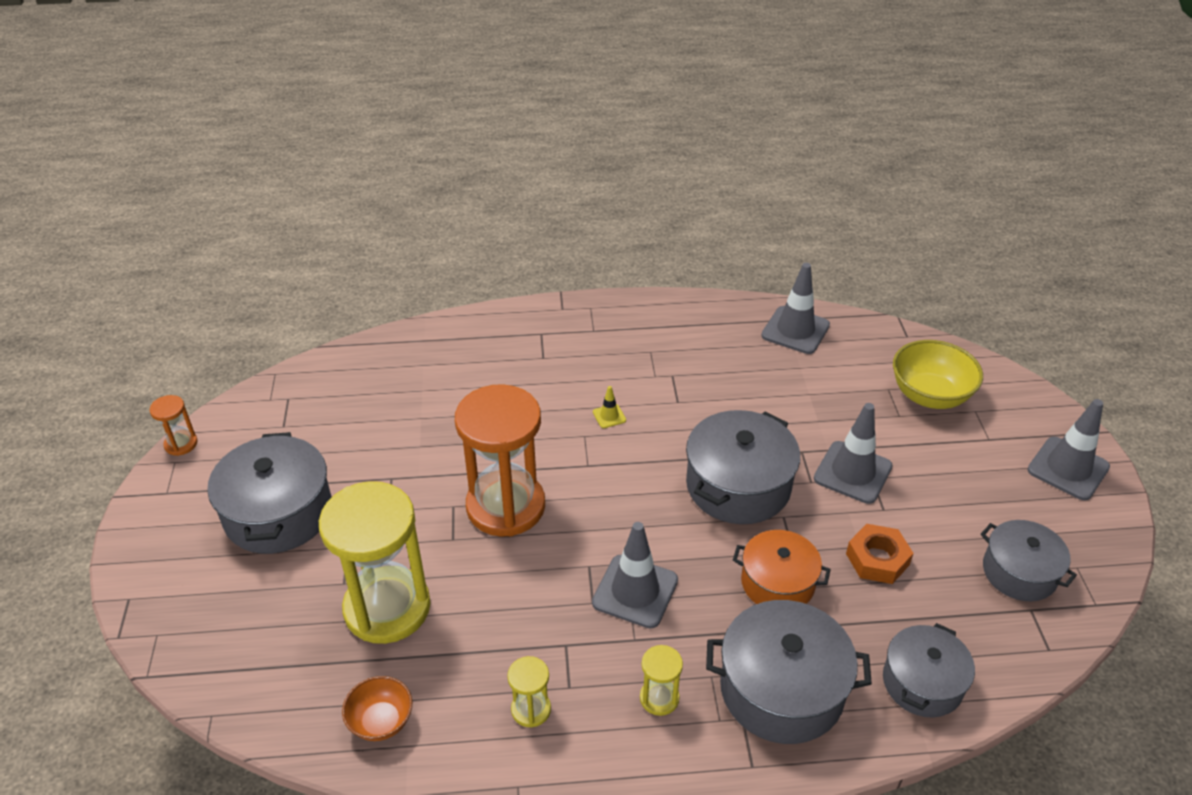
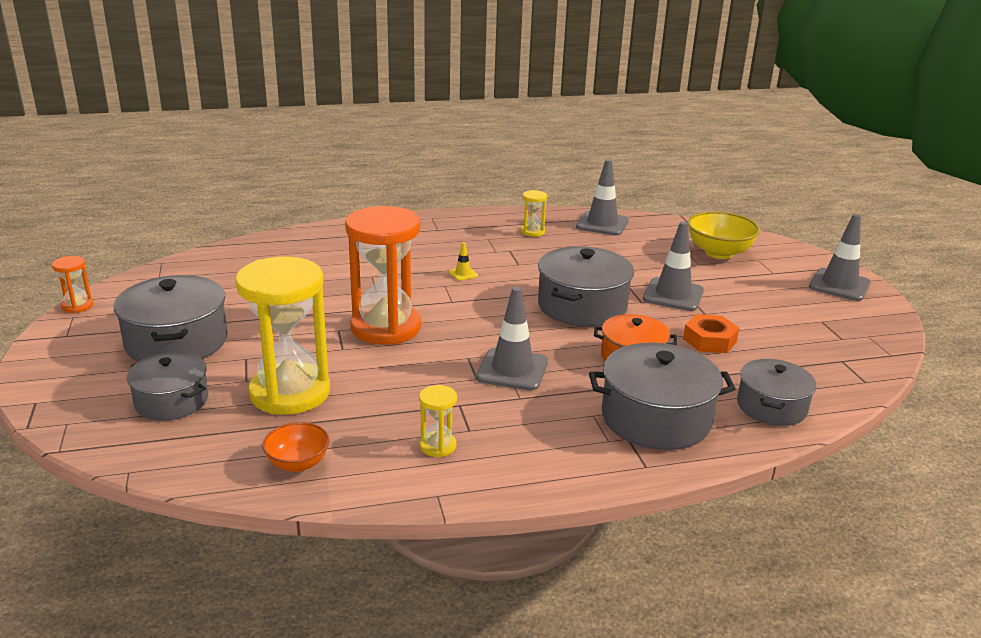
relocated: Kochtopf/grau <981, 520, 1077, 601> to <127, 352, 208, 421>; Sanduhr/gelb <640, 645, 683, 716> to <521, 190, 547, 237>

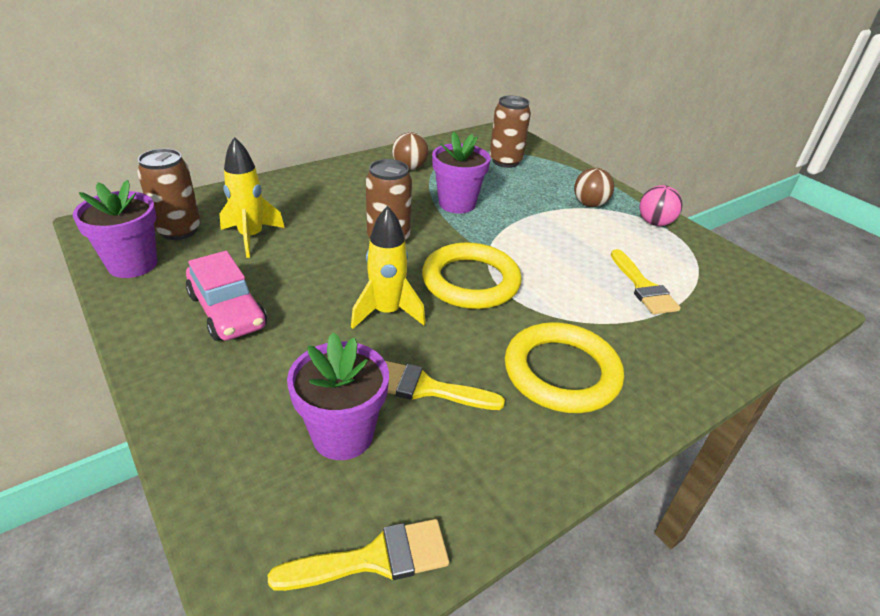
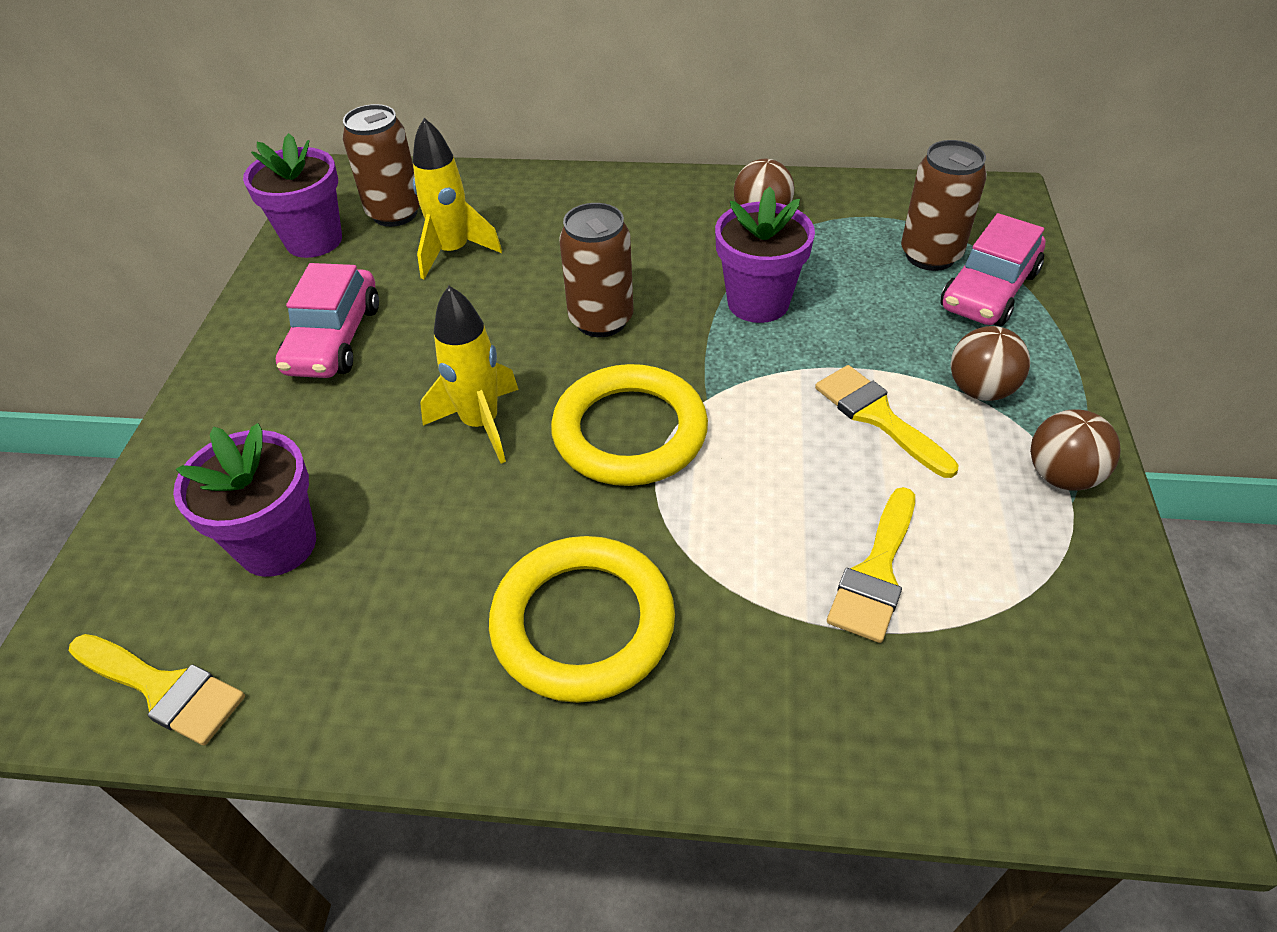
appeared: Auto/rosa <941, 213, 1046, 326>
relocated: Pinsel/gelb <385, 361, 505, 410> to <815, 365, 958, 478>
colour: Ball/rosa <639, 185, 683, 226> to Ball/braun <1030, 409, 1121, 491>

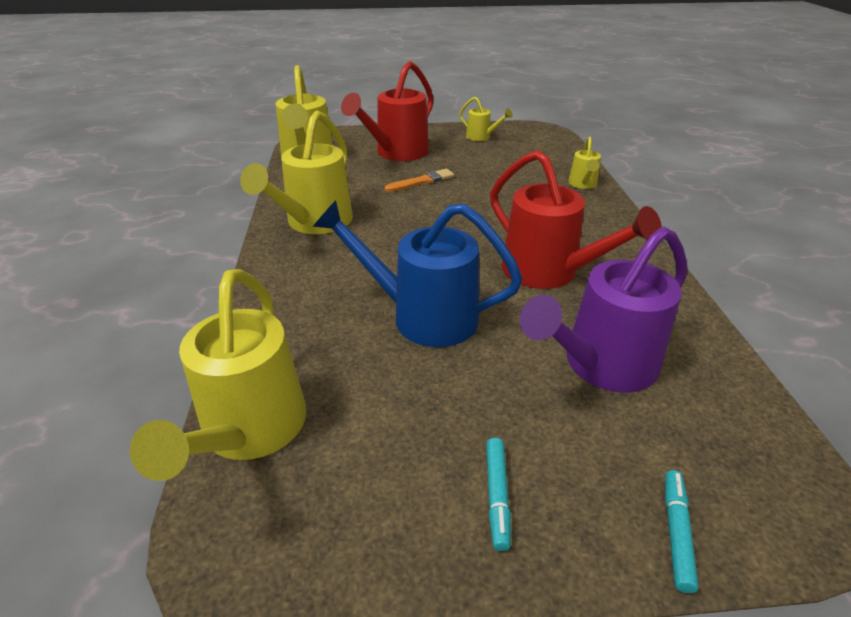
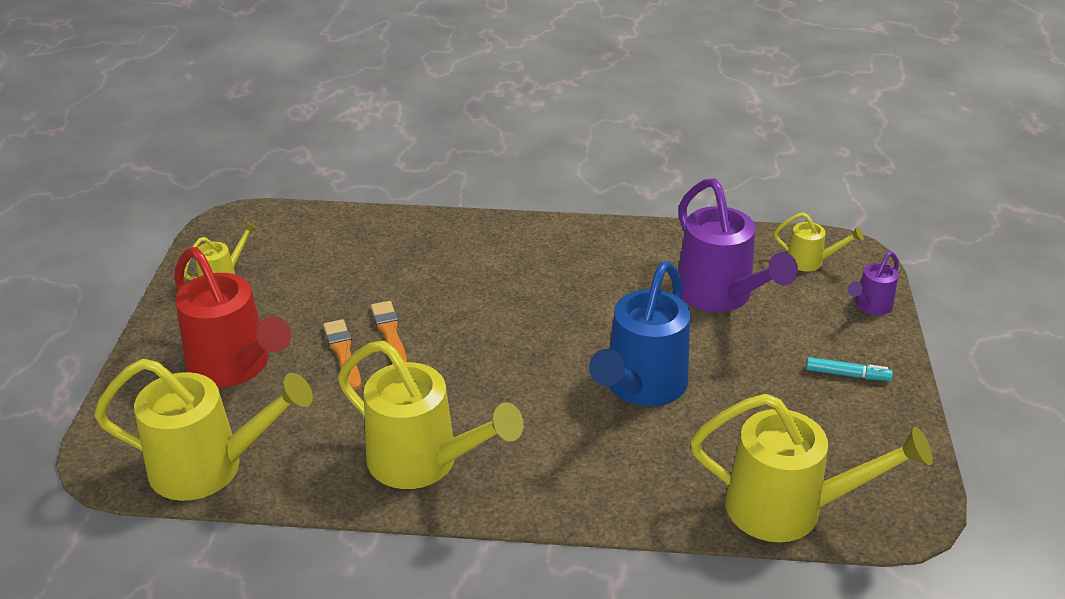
missing: Gießkanne/rot <490, 150, 662, 289>
appeared: Pinsel/orange <371, 301, 407, 364>
relocated: Gießkanne/gelb <568, 136, 601, 189> to <774, 212, 864, 271>
exchanged: Filzstift/türkis <665, 470, 699, 593> to Gießkanne/lila <847, 251, 899, 315>

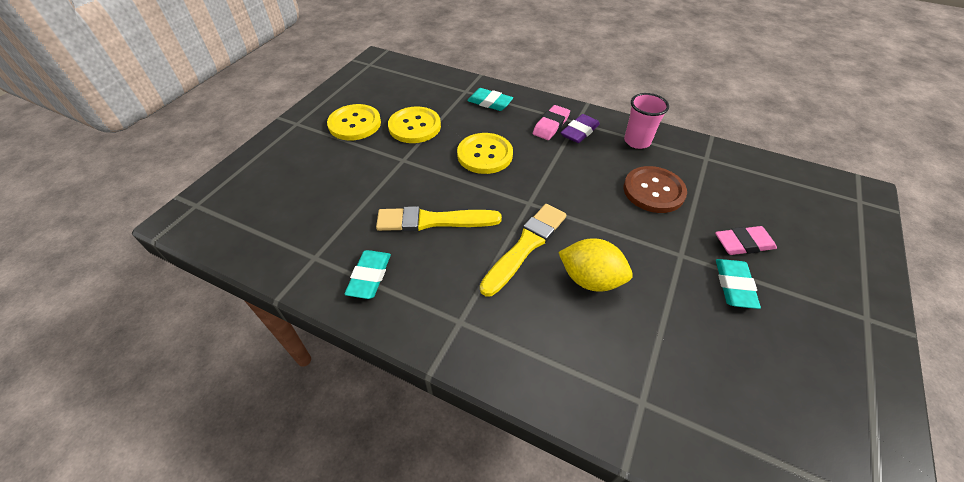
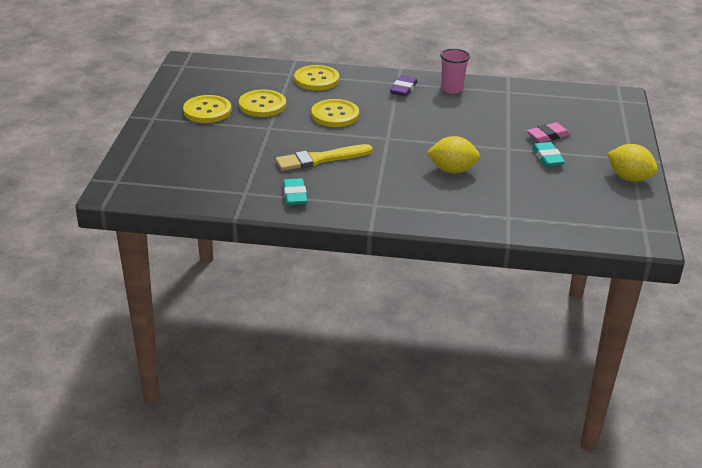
missing: Radiergummi/rosa <533, 105, 570, 140>; Knopf/braun <623, 166, 687, 213>; Pinsel/gelb <480, 204, 566, 297>
appeared: Zitrone/gelb <607, 144, 658, 182>
exchanged: Radiergummi/türkis <467, 88, 513, 111> to Knopf/gelb <294, 65, 339, 91>

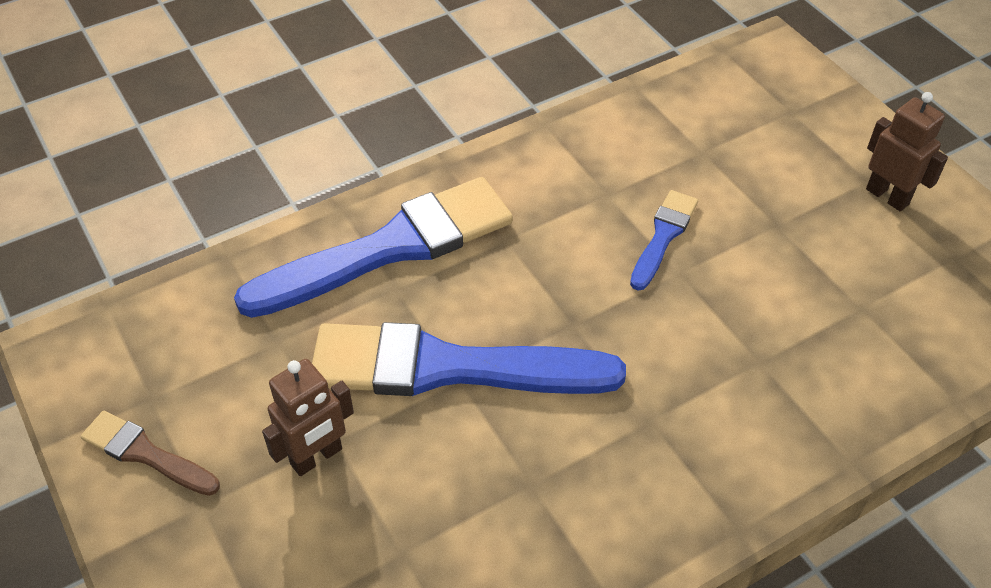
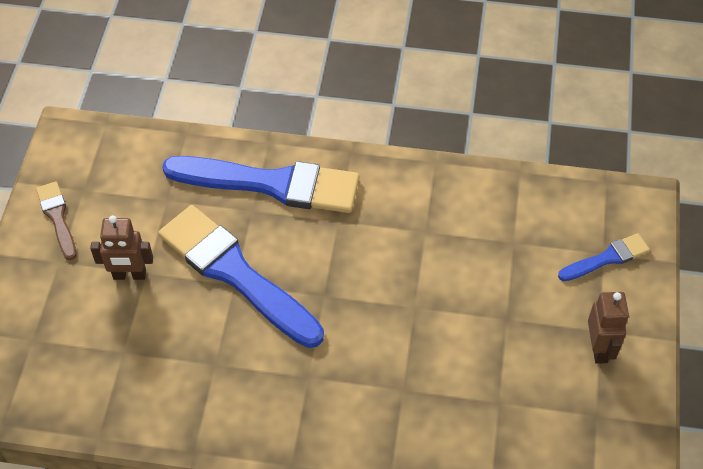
relocated: Pinsel/blau <630, 190, 698, 291> to <558, 233, 650, 281>

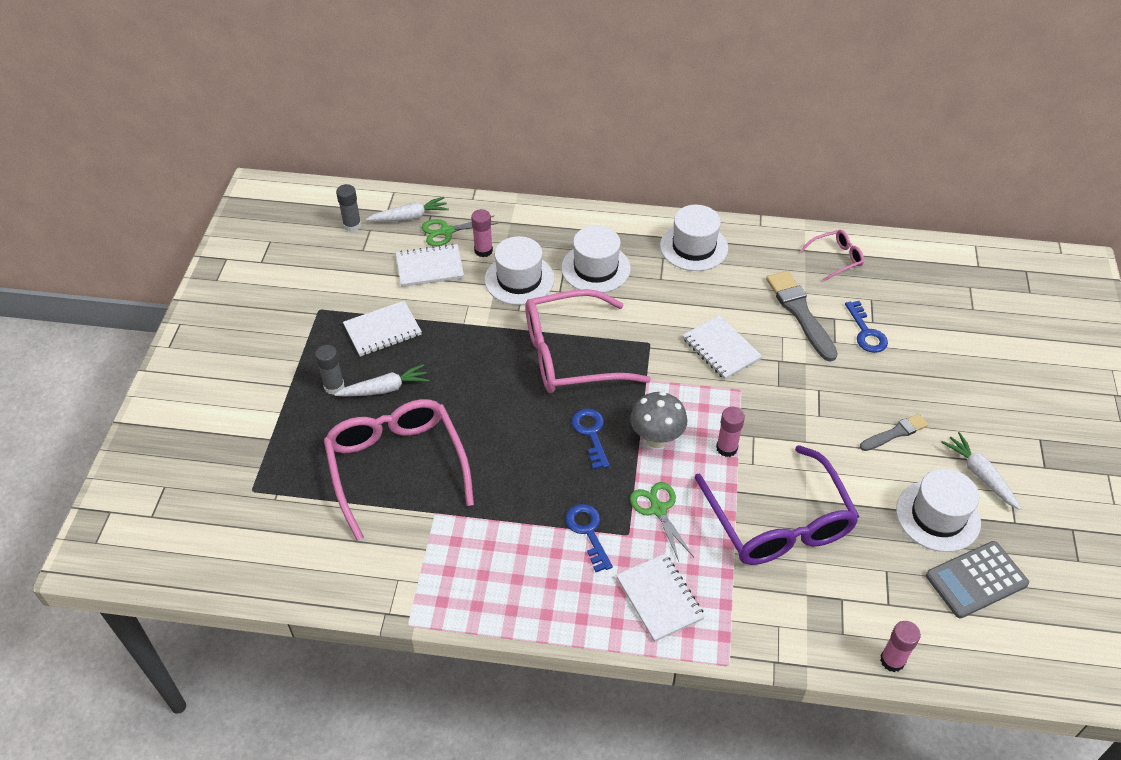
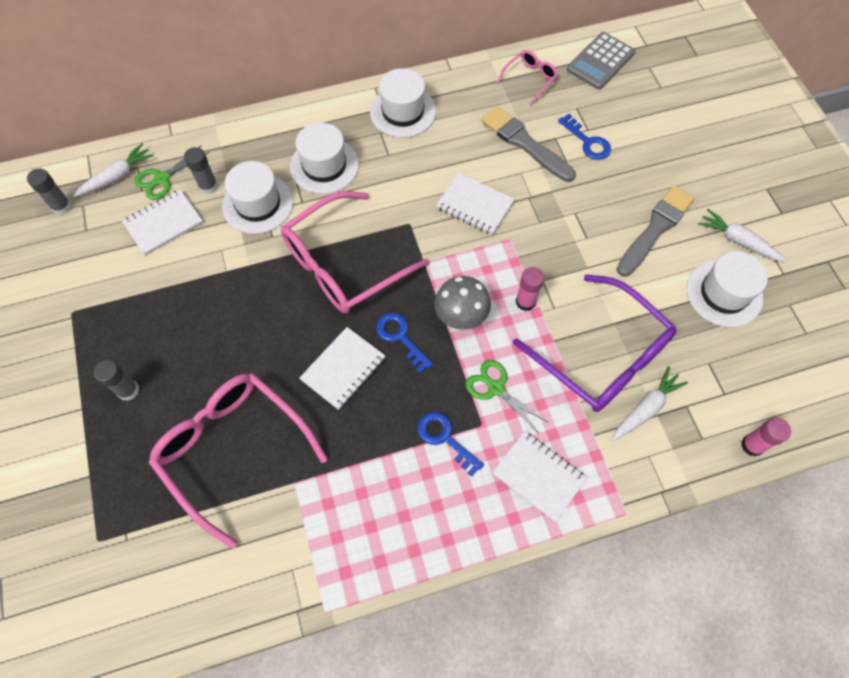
relocated: Notizbuch/weiß <343, 301, 422, 357> to <299, 327, 386, 410>; Karotte/weiß <334, 364, 429, 397> to <612, 366, 688, 441>; Taschenrechner/grau <926, 541, 1029, 618> to <567, 32, 635, 89>
colour: Klebestift/rosa <471, 209, 493, 257> to Klebestift/grau <184, 147, 218, 194>
size: Pinsel/grau <860, 414, 928, 451> = <616, 186, 694, 277> x1.70

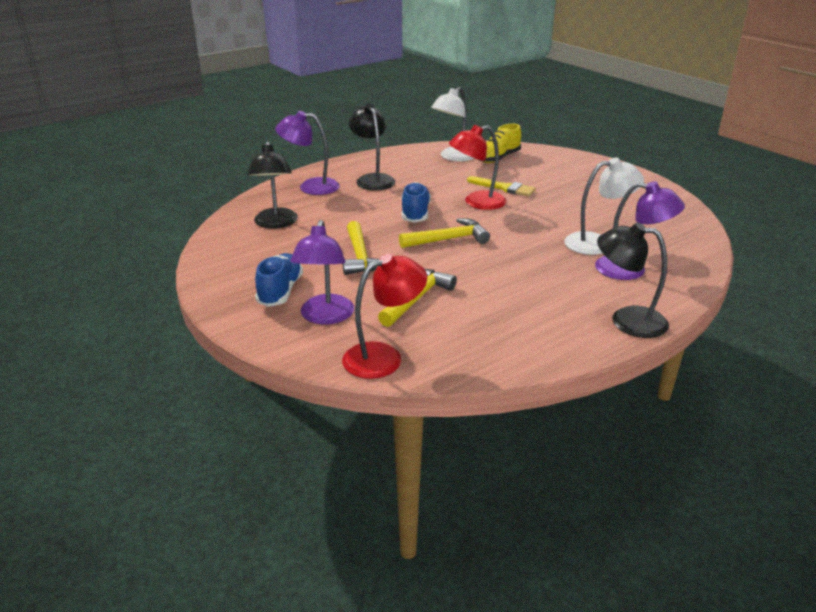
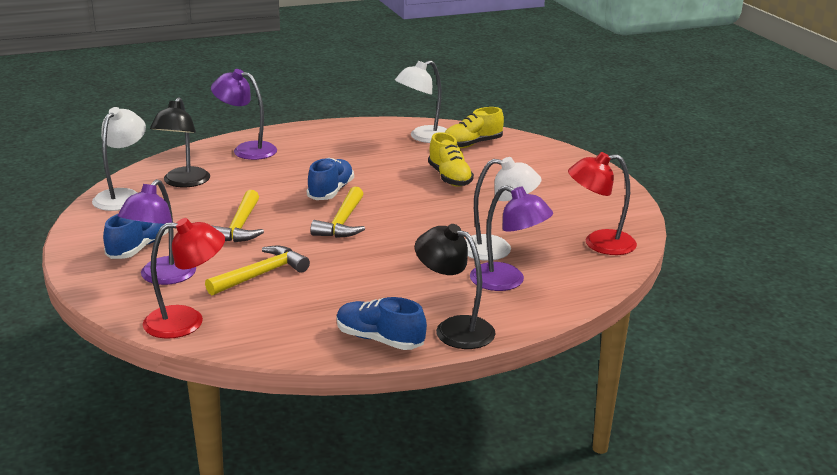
missing: Lampe/schwarz <349, 103, 395, 190>
appeared: Lampe/weiß <92, 107, 146, 211>; Schuh/blau <337, 297, 427, 350>
relocated: Lampe/rot <449, 125, 507, 210> to <568, 152, 637, 255>
exchanged: Pinsel/gelb <467, 176, 536, 197> to Schuh/gelb <428, 132, 474, 187>
spun: Hammer/gelb <399, 218, 490, 248> = <310, 187, 365, 238> 105 degrees clockwise

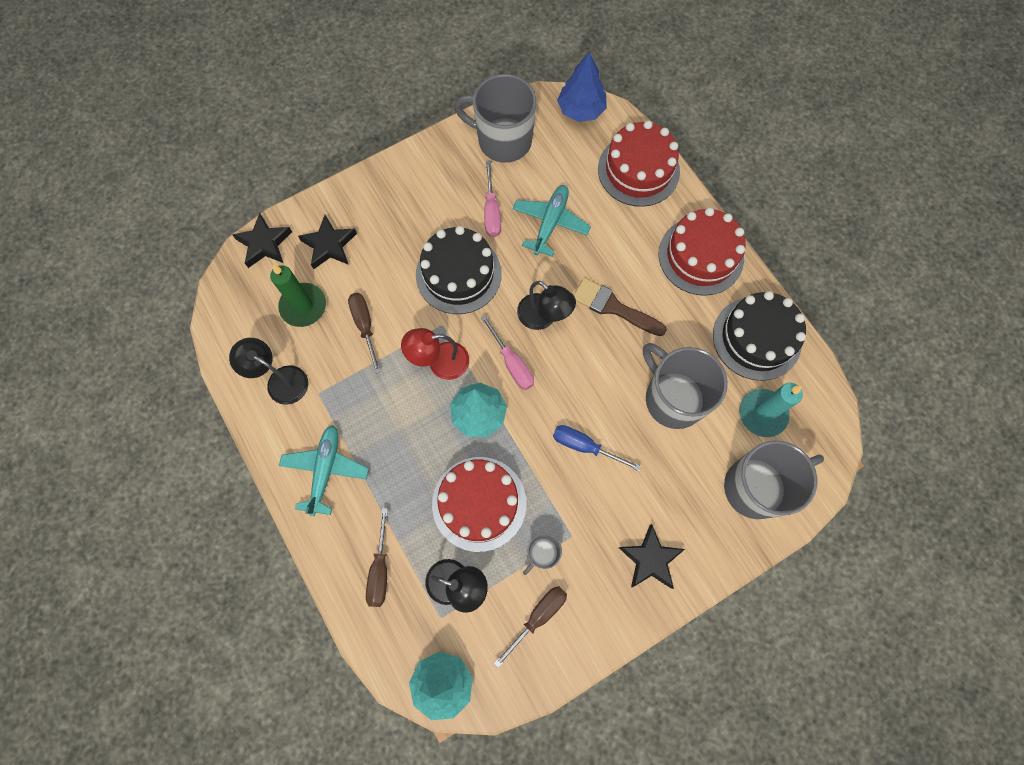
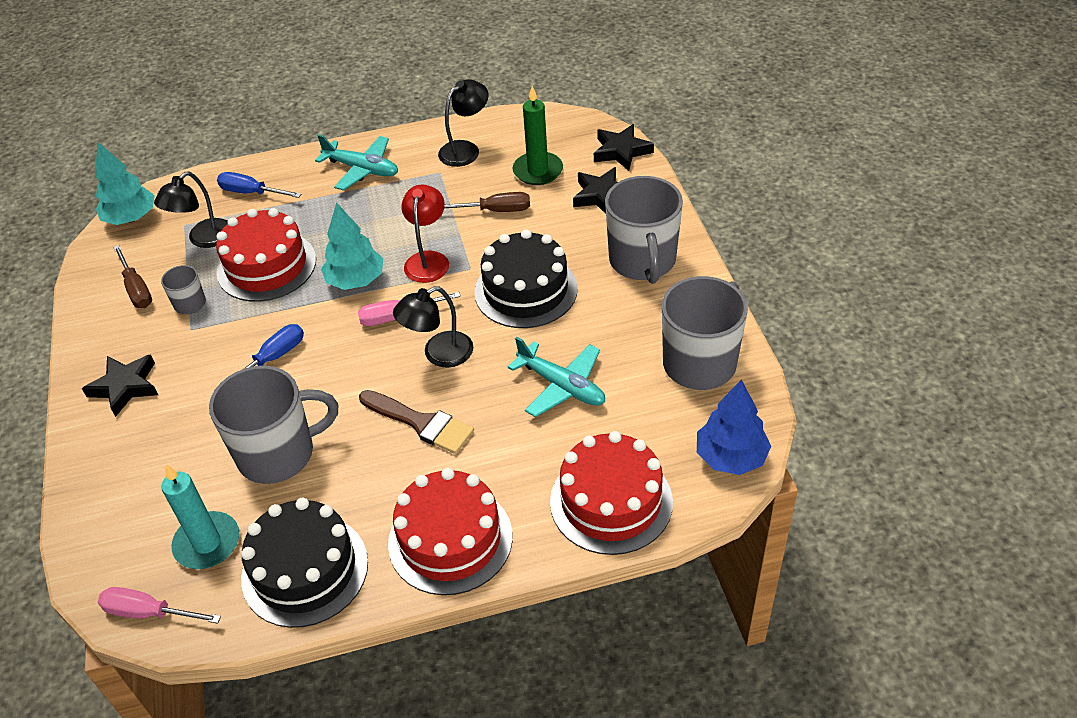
relocated: Schraubenzieher/rosa <484, 162, 501, 237> to <98, 587, 221, 624>; Tasse/grau <724, 440, 824, 519> to <605, 176, 683, 284>
colour: Schraubenzieher/braun <366, 508, 388, 607> to Schraubenzieher/blau <217, 172, 301, 198>
spun: Pinsel/braun <574, 278, 667, 336> = <359, 390, 474, 454> 75 degrees clockwise

